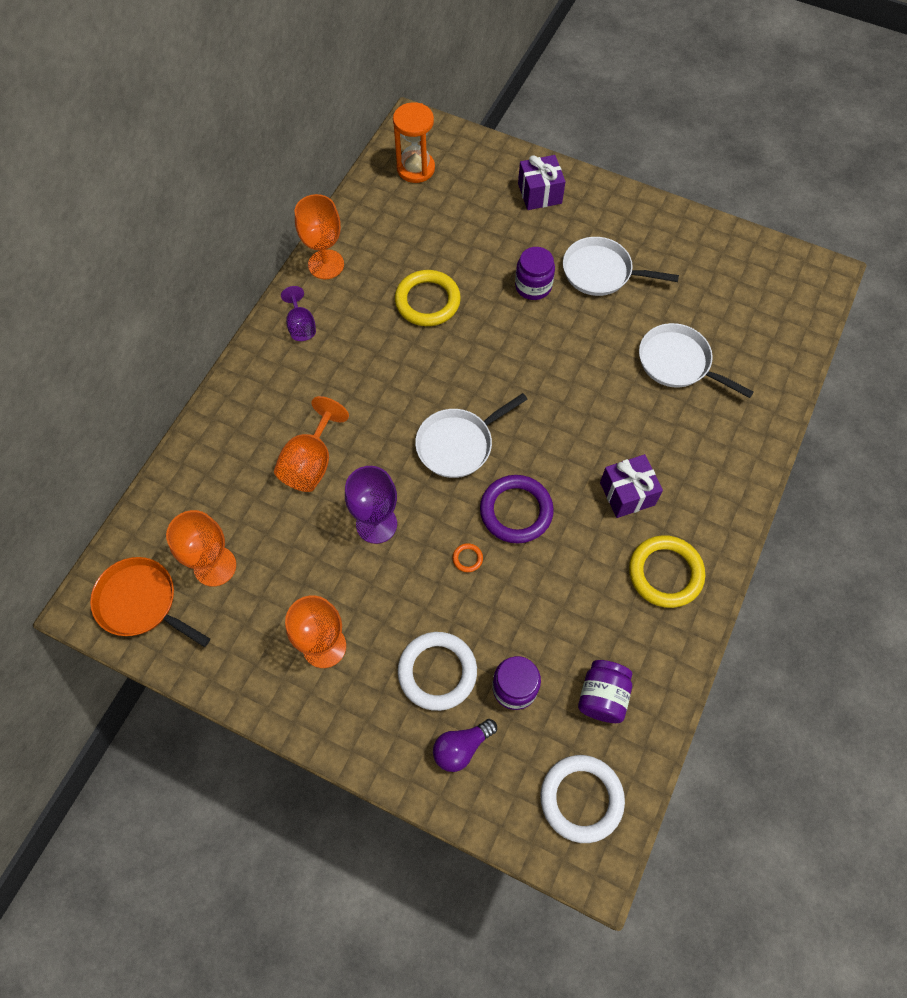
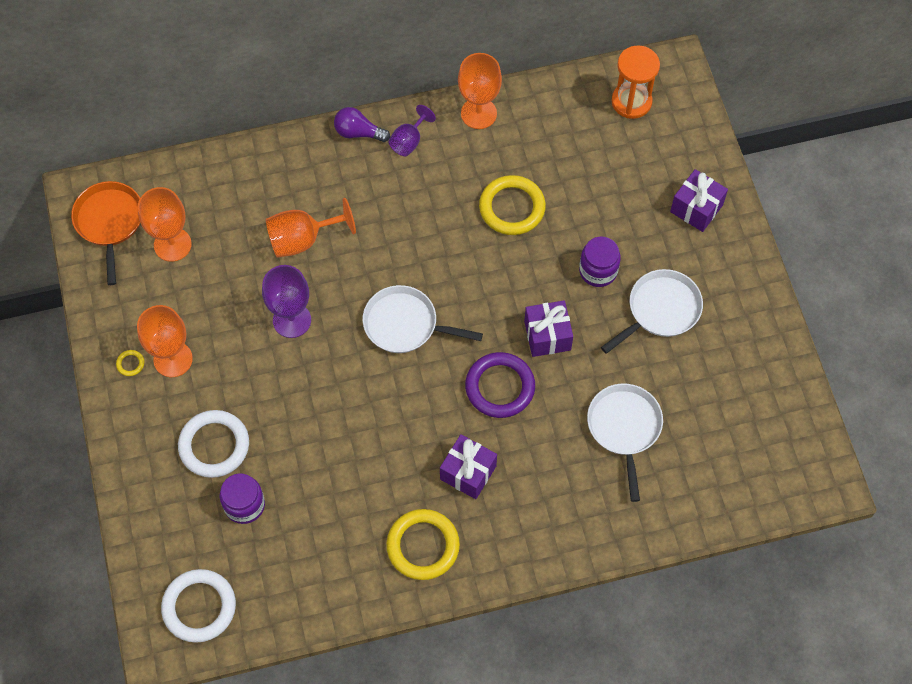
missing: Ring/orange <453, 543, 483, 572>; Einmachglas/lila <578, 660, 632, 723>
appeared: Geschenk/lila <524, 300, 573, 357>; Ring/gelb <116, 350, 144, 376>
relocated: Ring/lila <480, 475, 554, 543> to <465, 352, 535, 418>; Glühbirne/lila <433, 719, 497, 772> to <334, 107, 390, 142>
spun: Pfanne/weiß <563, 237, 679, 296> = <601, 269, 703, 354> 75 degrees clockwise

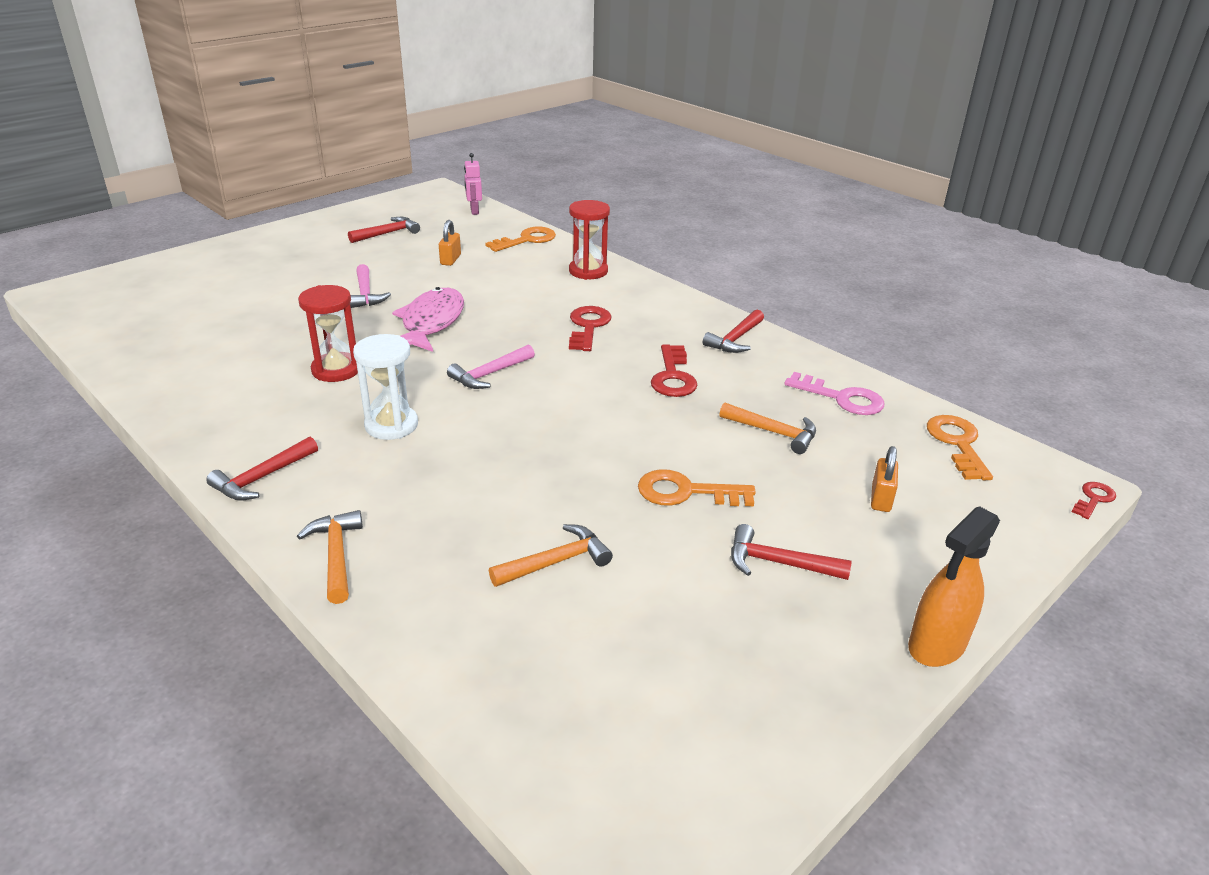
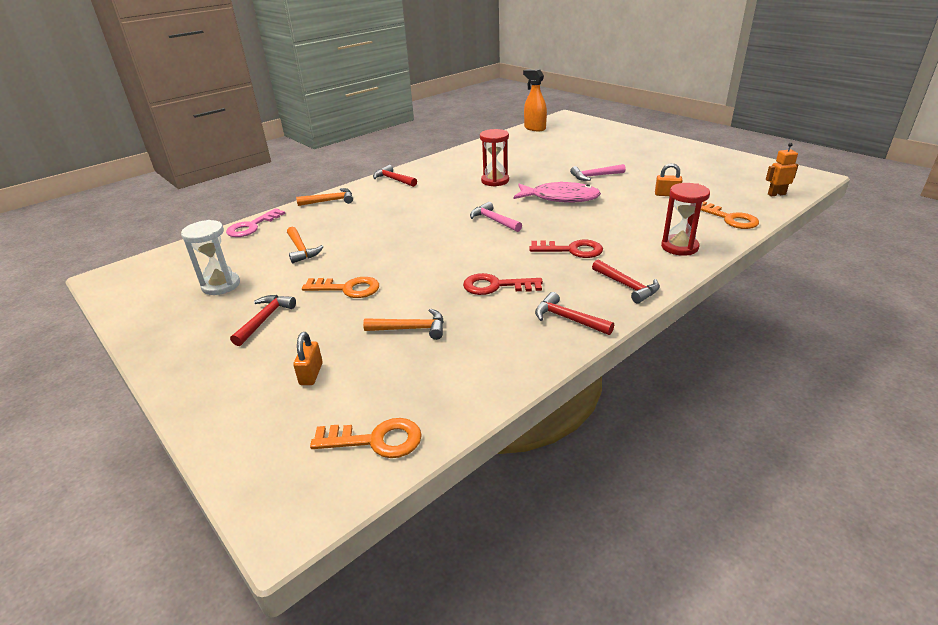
missing: Schlüssel/rot <1072, 482, 1116, 519>
relocated: Hammer/rot <348, 217, 420, 243> to <592, 260, 660, 304>; Sanduhr/weiß <353, 334, 418, 440> to <181, 220, 240, 295>; Schlüssel/rosa <784, 372, 885, 415> to <226, 208, 285, 237>; Sprühflasche/orange <908, 506, 1000, 667> to <523, 69, 547, 131>
colour: Roboter/rosa <464, 153, 482, 215> to Roboter/orange <766, 143, 798, 197>
spun: Hammer/orange <720, 402, 816, 454> = <363, 308, 444, 340> 120 degrees counterclockwise; Vorhängeschloss/orange <871, 446, 898, 512> = <293, 332, 323, 385> 75 degrees clockwise; Schlüssel/orange <638, 469, 756, 506> = <302, 277, 379, 298> 90 degrees clockwise

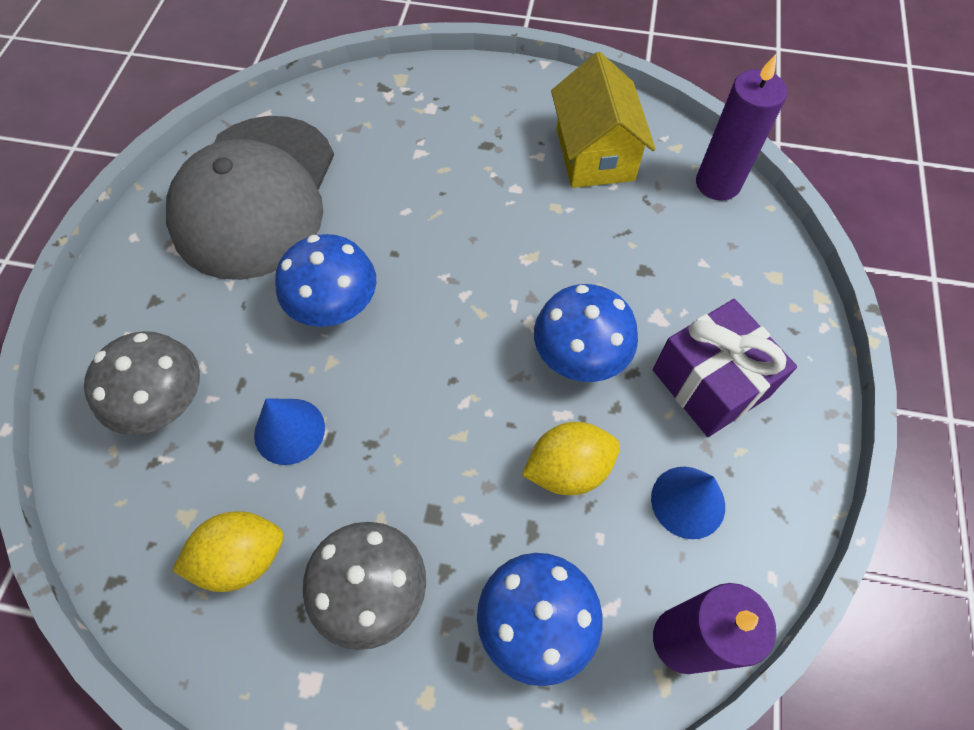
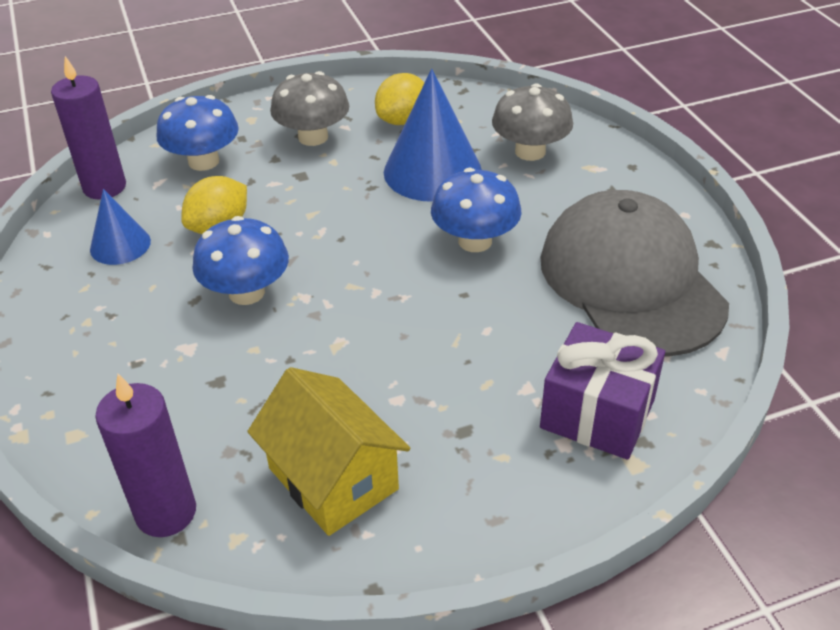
relocated: Geschenk/lila <653, 299, 797, 437> to <540, 322, 665, 460>
size: Kegel/blau <254, 398, 325, 465> = <384, 69, 482, 202> x1.79

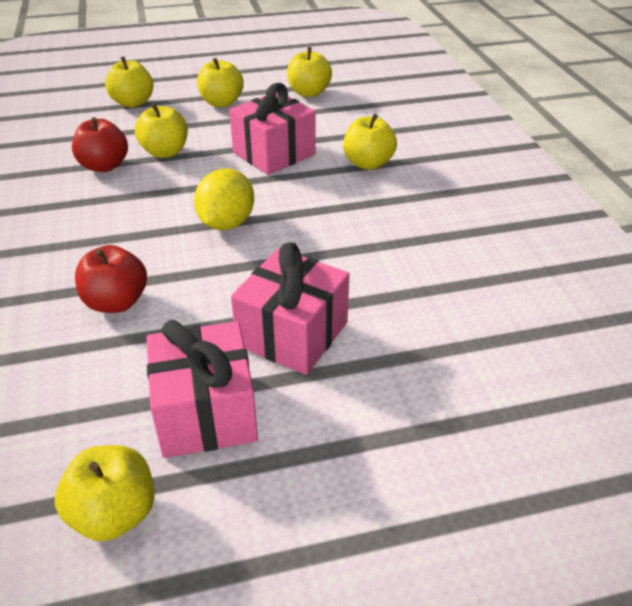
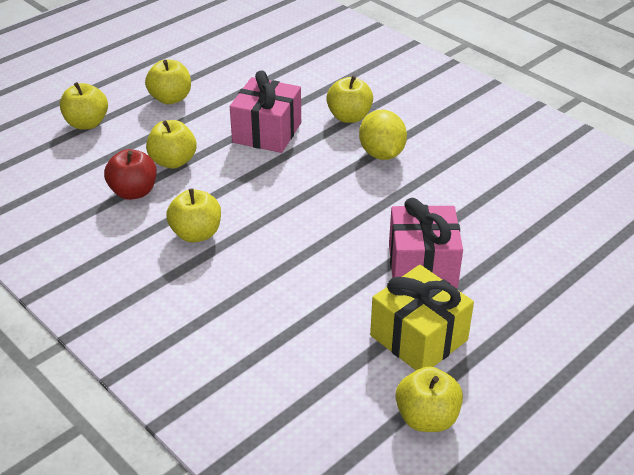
missing: Apfel/rot <75, 245, 147, 313>
relocated: Apfel/gelb <287, 47, 332, 97> to <166, 189, 221, 242>; Zitrone/gelb <194, 168, 254, 230> to <359, 110, 407, 160>
colour: Geschenk/rosa <146, 320, 258, 458> to Geschenk/gelb <370, 265, 474, 370>

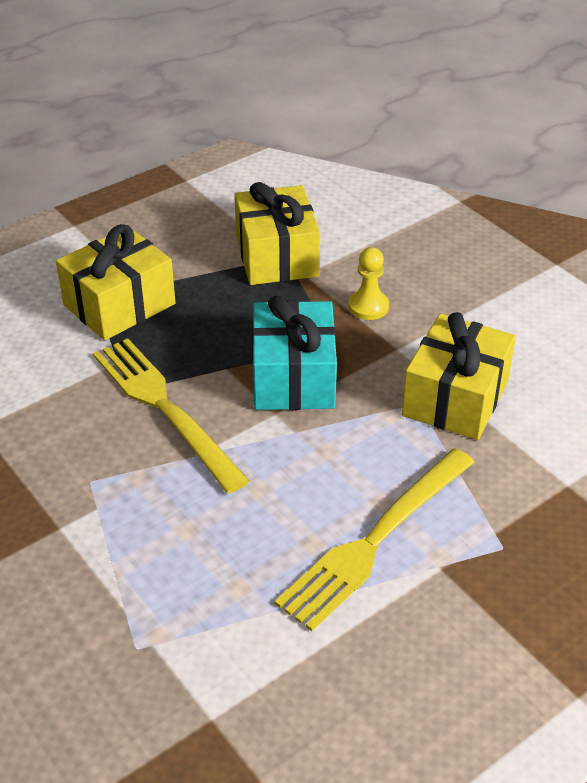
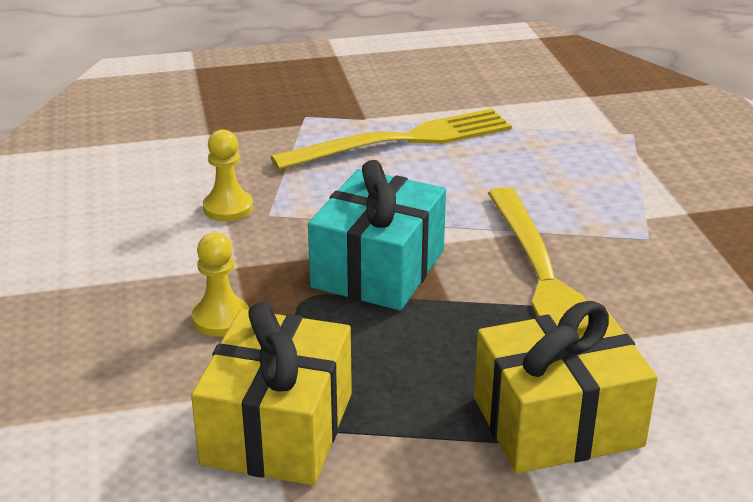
exchanged: Geschenk/gelb <402, 312, 516, 440> to Bauer/gelb <203, 129, 253, 221>

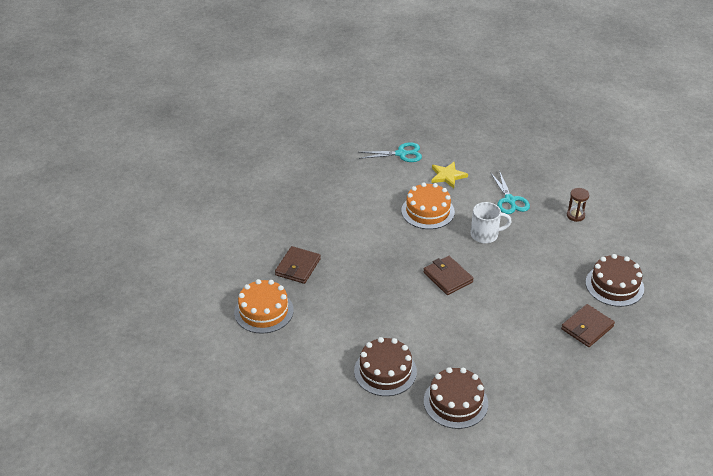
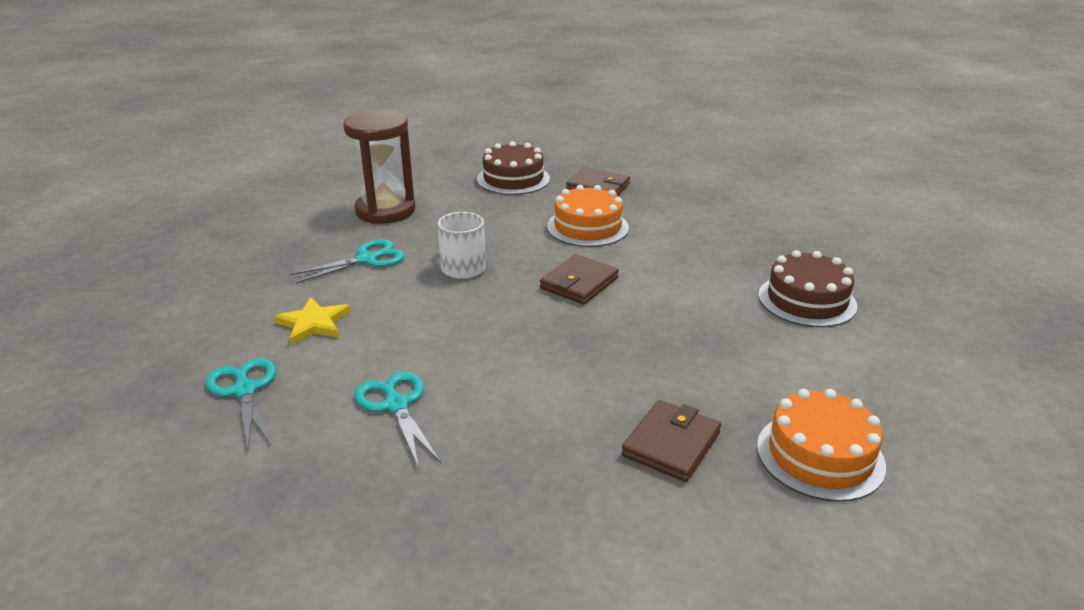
missing: Kuchen/braun <424, 367, 488, 429>
appeared: Schere/türkis <354, 372, 441, 468>
relocated: Kuchen/orange <401, 183, 455, 229> to <547, 185, 629, 247>
spun: Geldbörse/braun <275, 246, 321, 284> = <621, 400, 721, 482> 60 degrees counterclockwise
size: Sanduhr/braun <567, 188, 589, 222> = <343, 109, 415, 224> x2.21

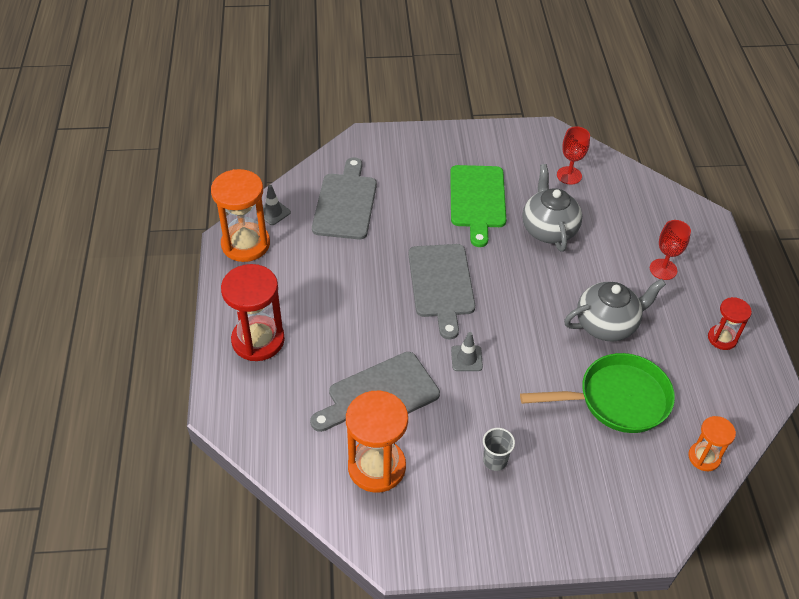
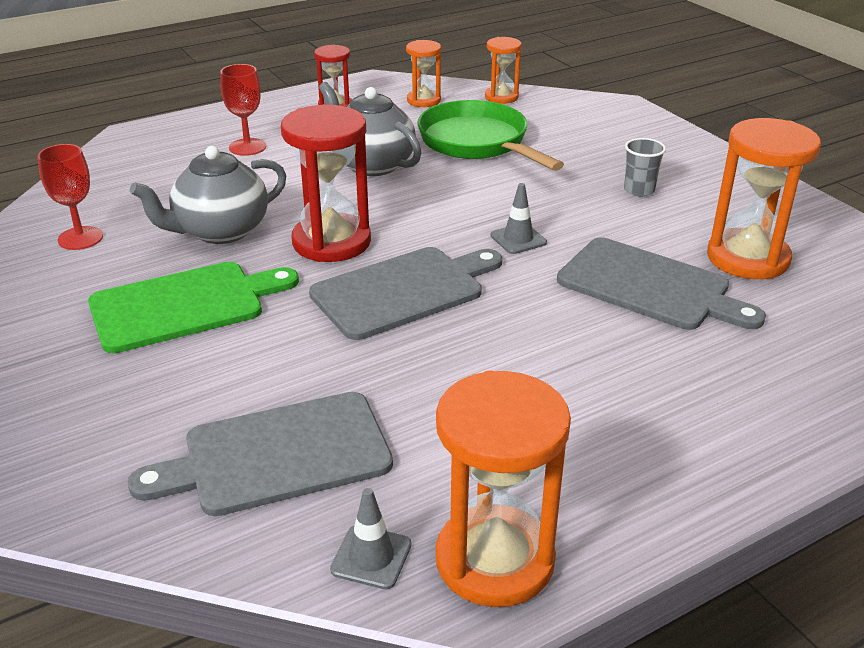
appeared: Sanduhr/orange <406, 40, 441, 107>
relocated: Sanduhr/rot <221, 264, 285, 361> to <281, 105, 371, 262>

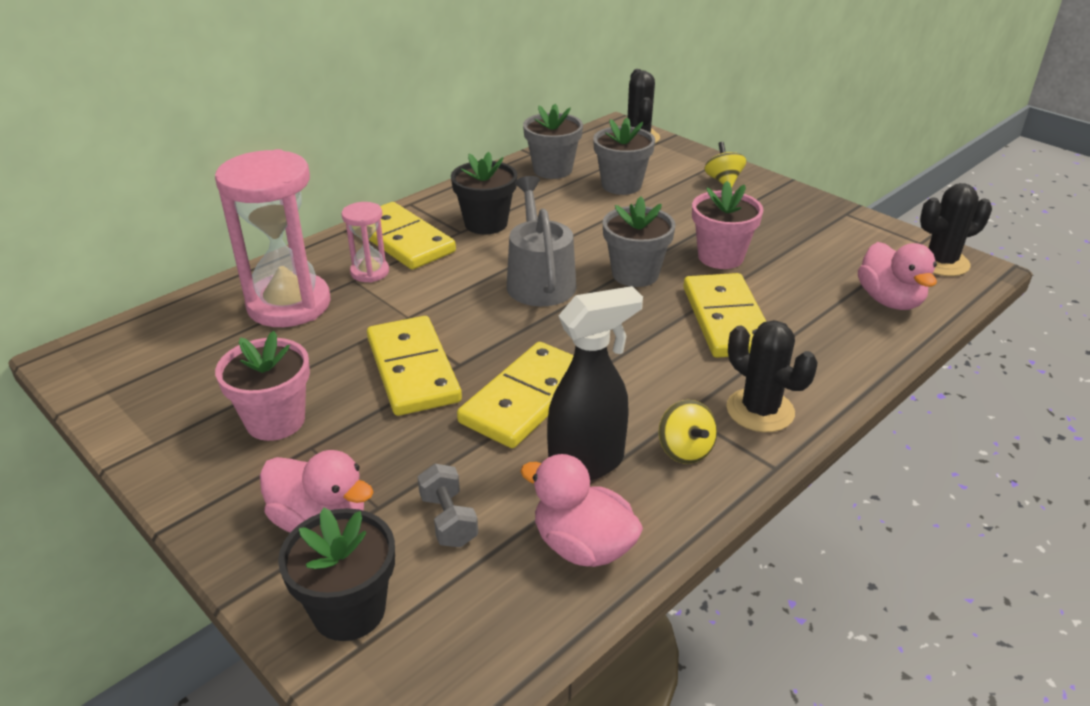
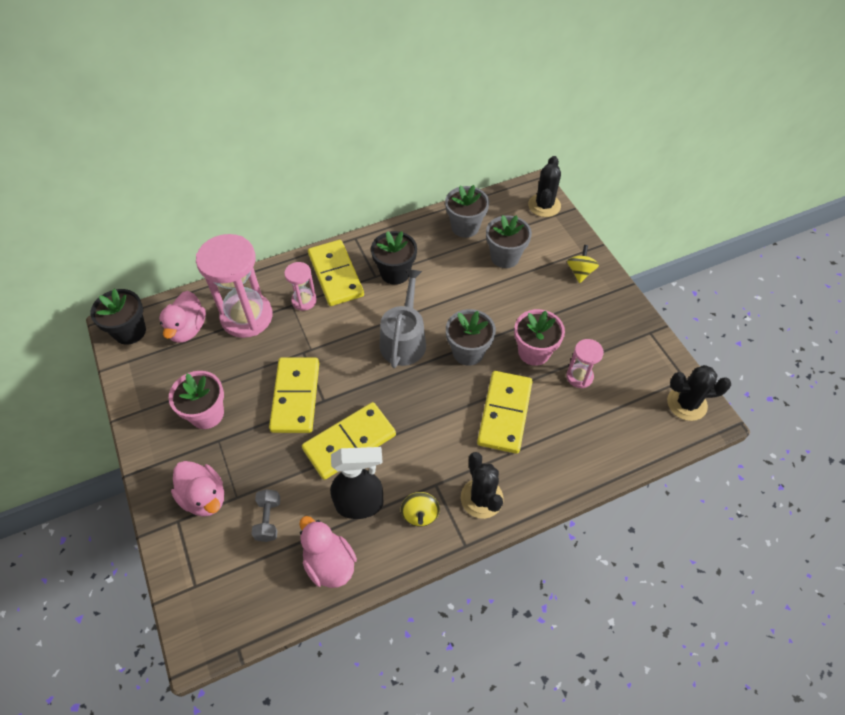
appeared: Sanduhr/rosa <566, 339, 604, 388>
relocated: Ente/rosa <858, 242, 937, 310> to <159, 291, 206, 343>; Blumentopf/schwarz <278, 508, 395, 641> to <90, 289, 146, 345>

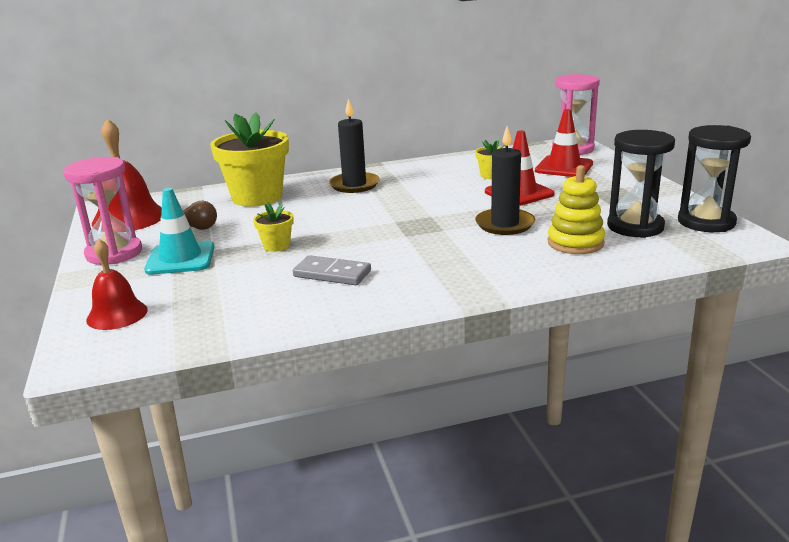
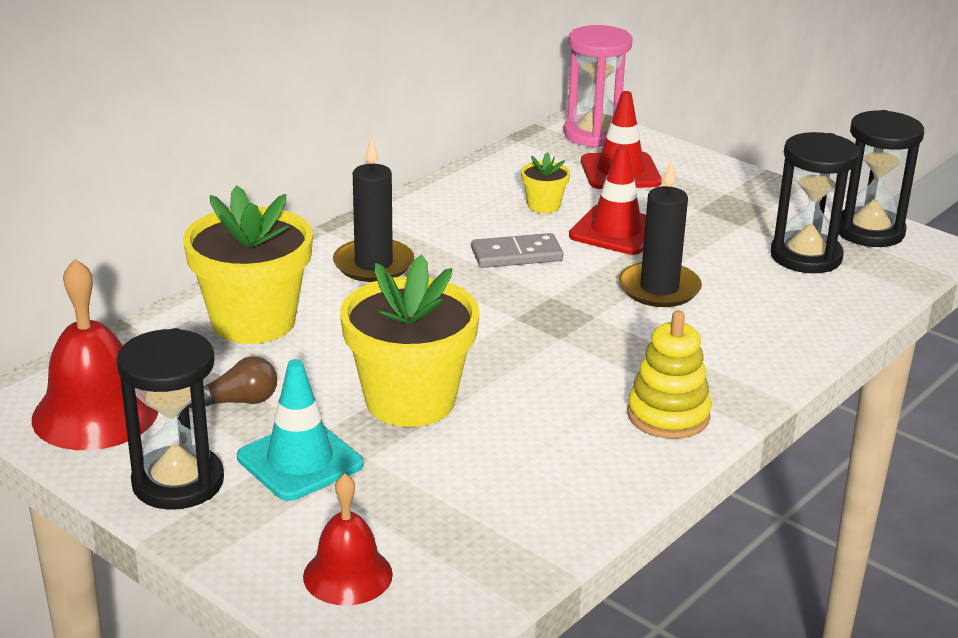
relocated: Stapelspielzeug/gelb <548, 165, 605, 254> to <627, 311, 711, 439>; Dominostein/grau <293, 255, 371, 285> to <471, 233, 563, 268>
colour: Sanduhr/rosa <63, 157, 142, 265> to Sanduhr/schwarz <116, 328, 224, 510>
size: Blumentopf/gelb <253, 203, 294, 252> = <340, 255, 480, 427> x2.23

